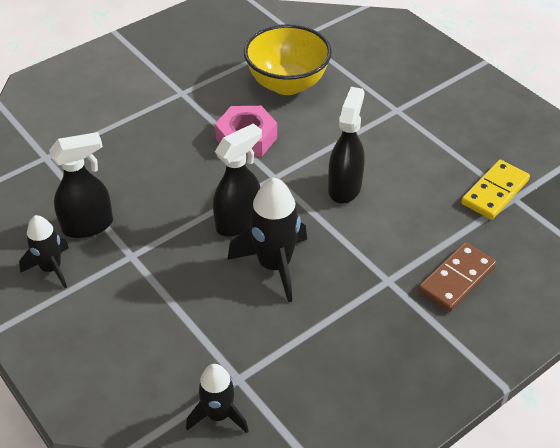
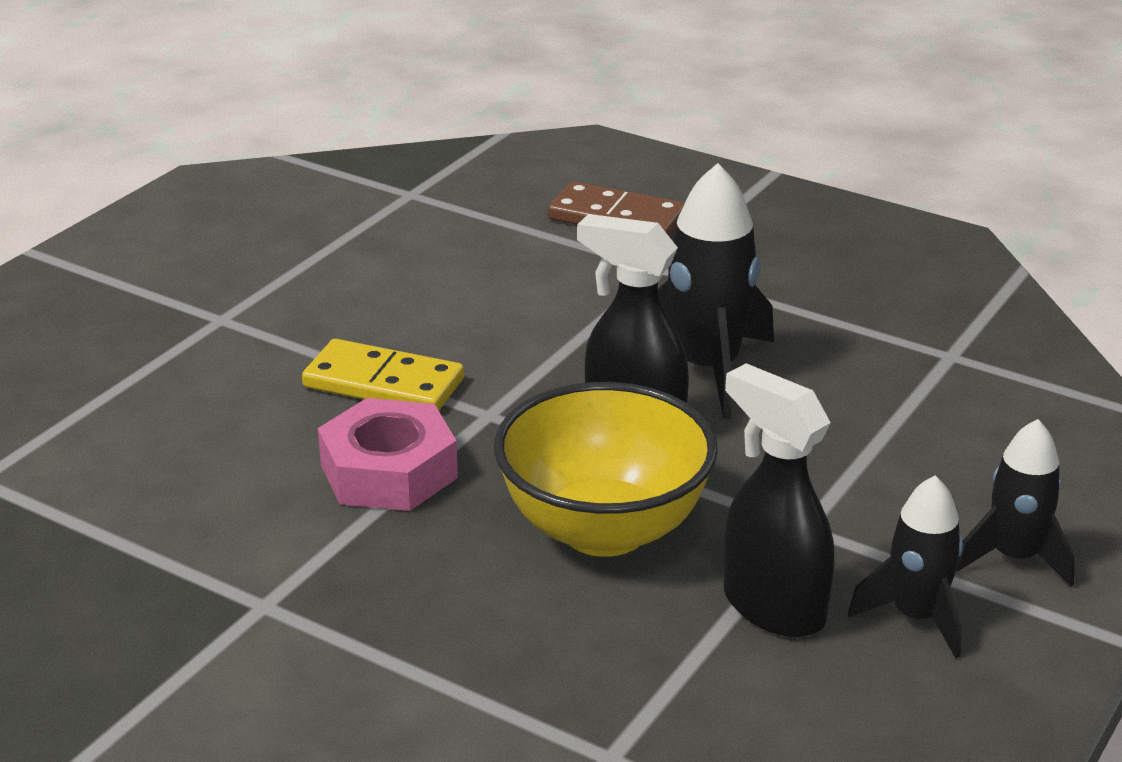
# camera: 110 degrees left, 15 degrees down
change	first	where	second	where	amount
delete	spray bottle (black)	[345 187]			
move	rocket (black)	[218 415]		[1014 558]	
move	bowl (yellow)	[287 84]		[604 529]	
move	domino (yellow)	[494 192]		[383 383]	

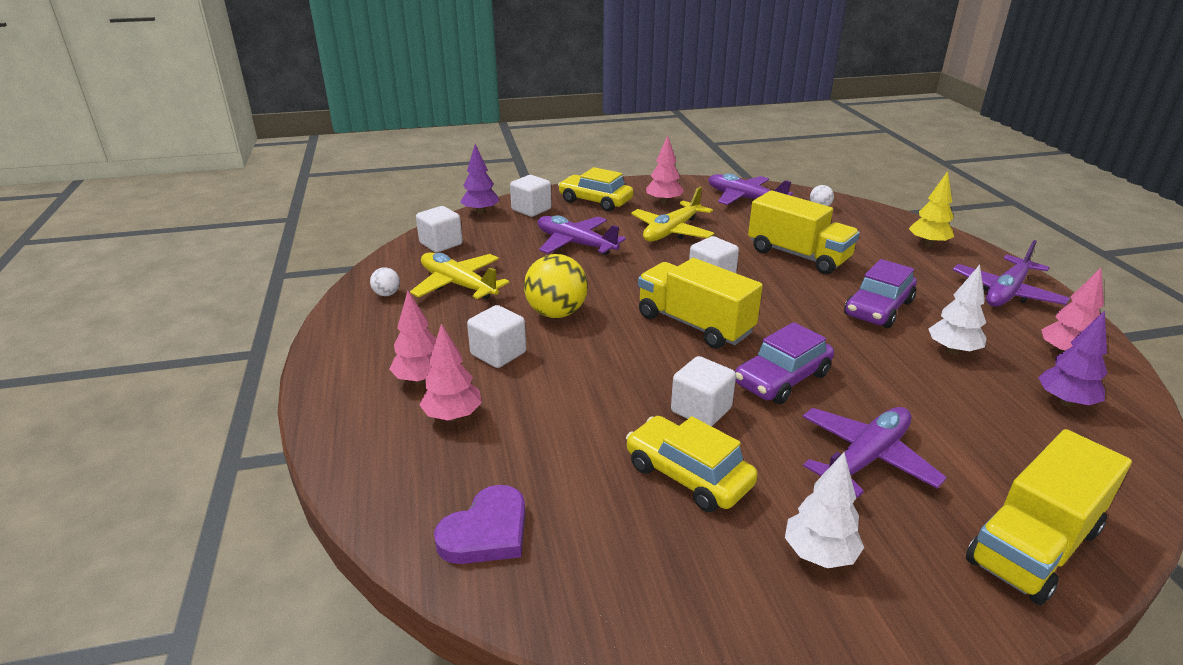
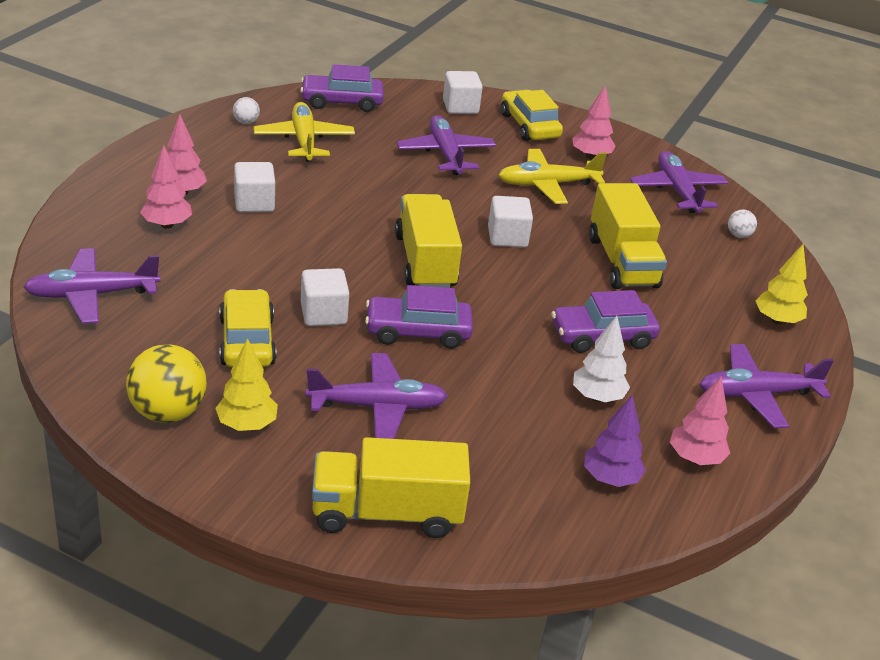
# camera: 35 degrees right, 5 degrees up
change	first	where	second	where	amount
delete	tree (purple)	[481 212]			
move	ball (yellow)	[556 313]		[168 412]	
replace	cube (white)	[441 244]	car (purple)	[341 102]	
replace	heart (purple)	[486 531]	plane (purple)	[91 295]	
recolor	tree (white)	[819 554]	tree (yellow)	[246 425]	

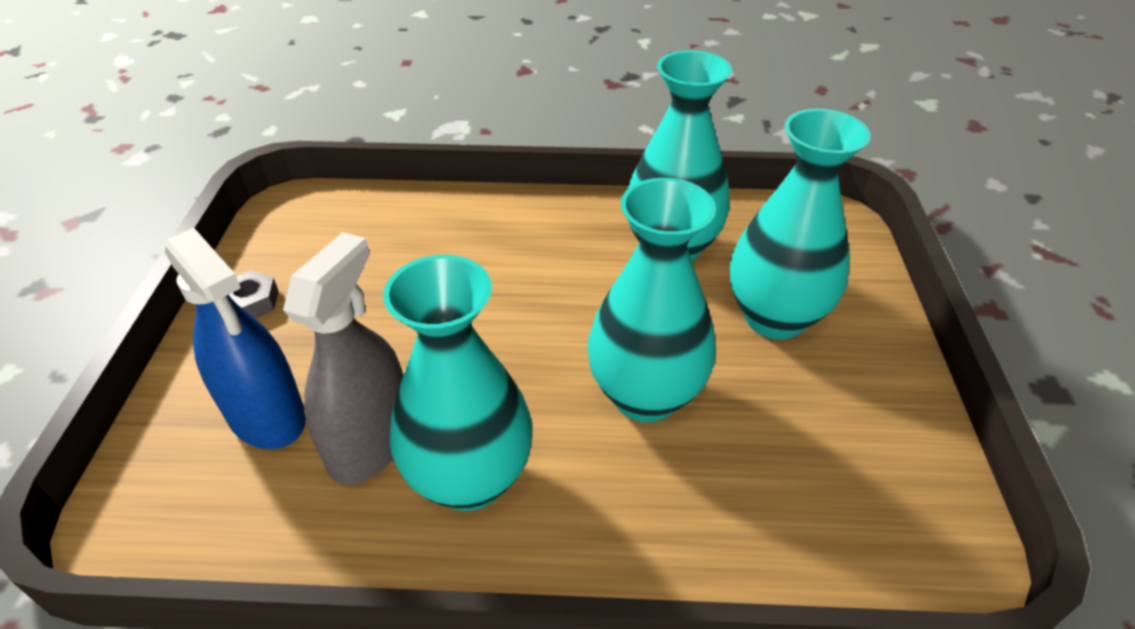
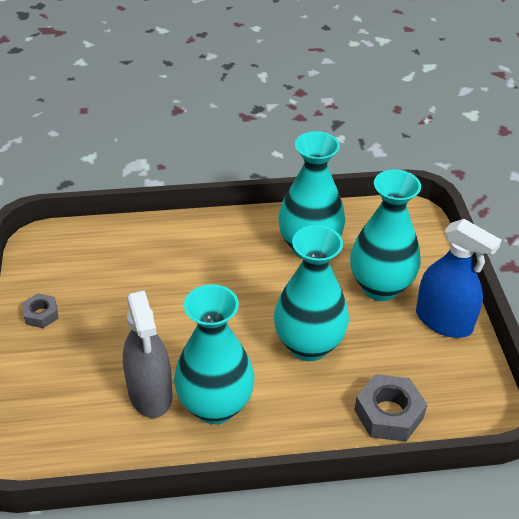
# camera: 10 degrees left, 0 degrees up
change	first	where	second	where	amount
insert			nut (grey)	[389 414]	
move	spray bottle (blue)	[266 415]		[444 321]	
rotate	spray bottle (grey)	[370 442]		[150 393]	150 degrees clockwise

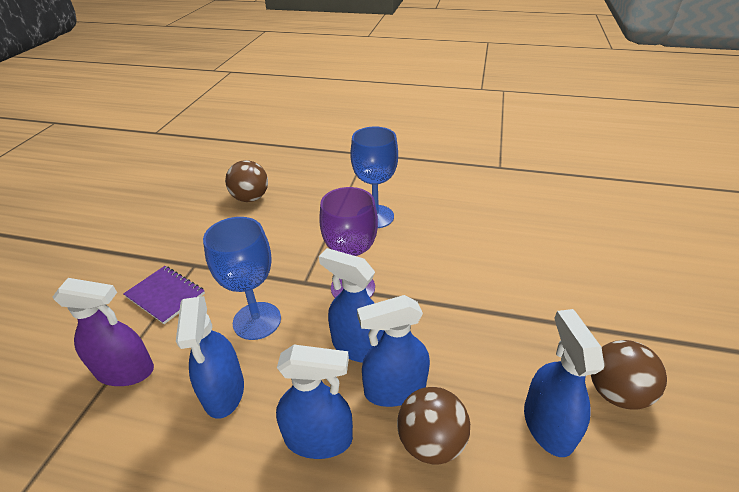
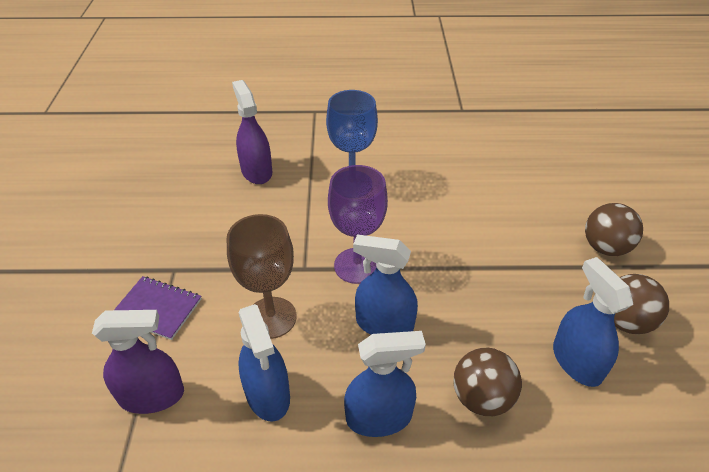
# camera: 15 degrees left, 5 degrees up
change	first	where	second	where	amount
delete	spray bottle (blue)	[395 389]			
insert			spray bottle (purple)	[256 171]	
move	ball (brown)	[250 198]		[605 247]	
recolor	goblet (blue)	[257 321]	goblet (brown)	[271 317]	

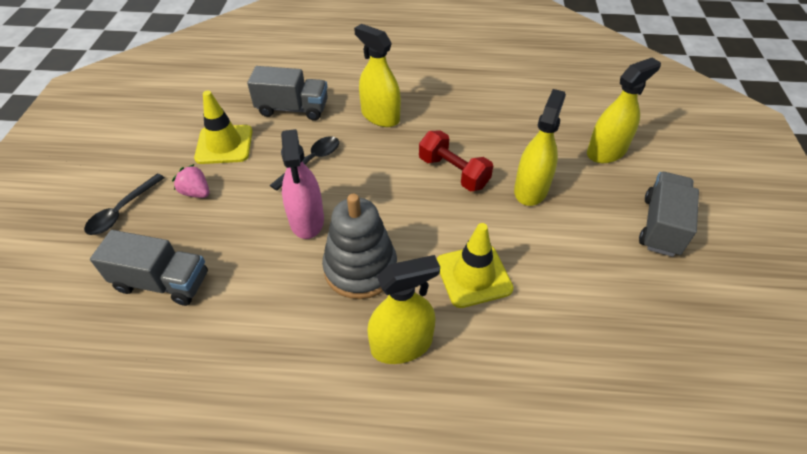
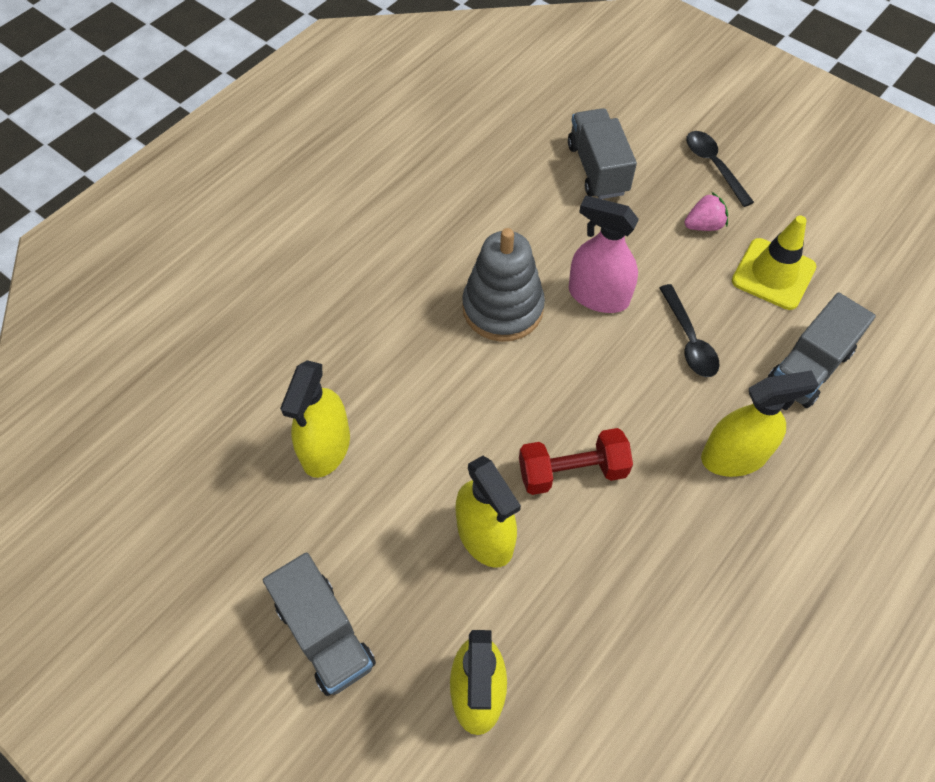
# camera: 125 degrees right, 10 degrees up
change	first	where	second	where	amount
delete	traffic cone (yellow)	[473 275]			
move	spray bottle (yellow)	[401 345]		[326 448]	
rotate	truck (grey)	[162 282]		[597 169]	120 degrees clockwise

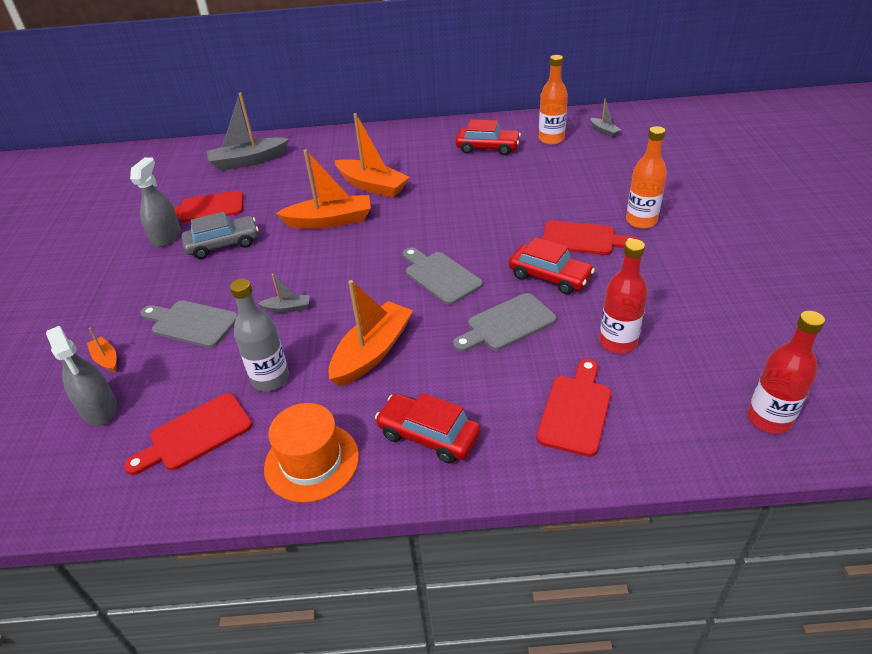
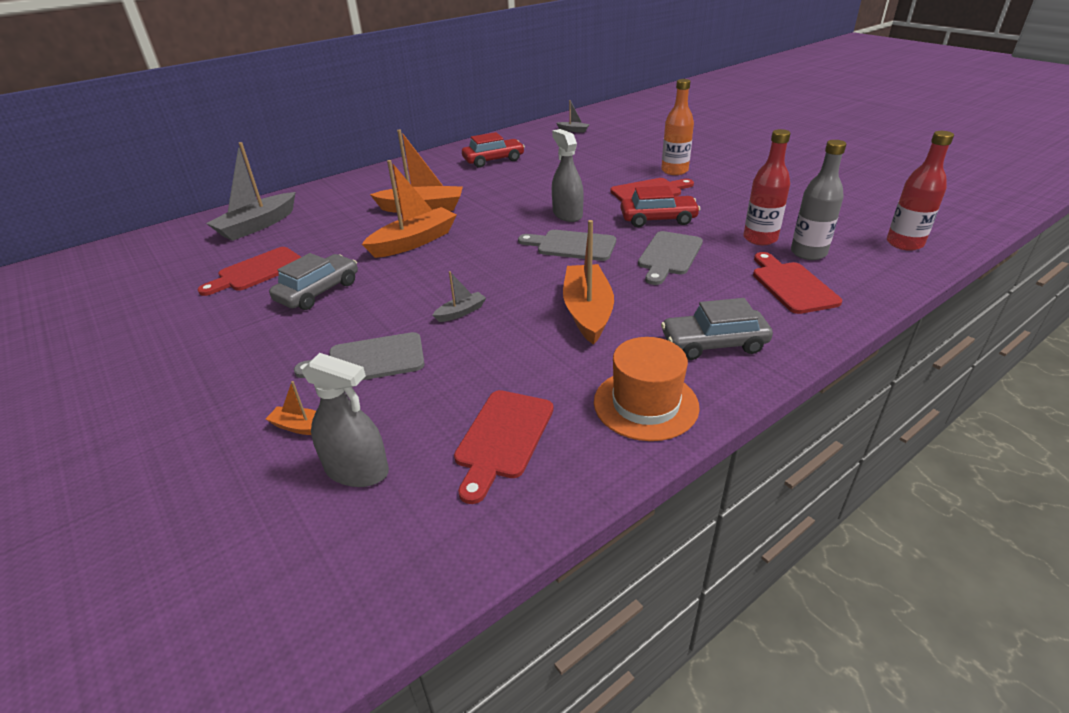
# camera: 35 degrees left, 5 degrees down
change	first	where	second	where	amount
delete	bottle (orange)	[551 139]			
move	spray bottle (grey)	[166 237]		[567 214]	
move	bottle (grey)	[270 379]		[808 253]	
recolor	car (red)	[428 435]	car (grey)	[714 344]	

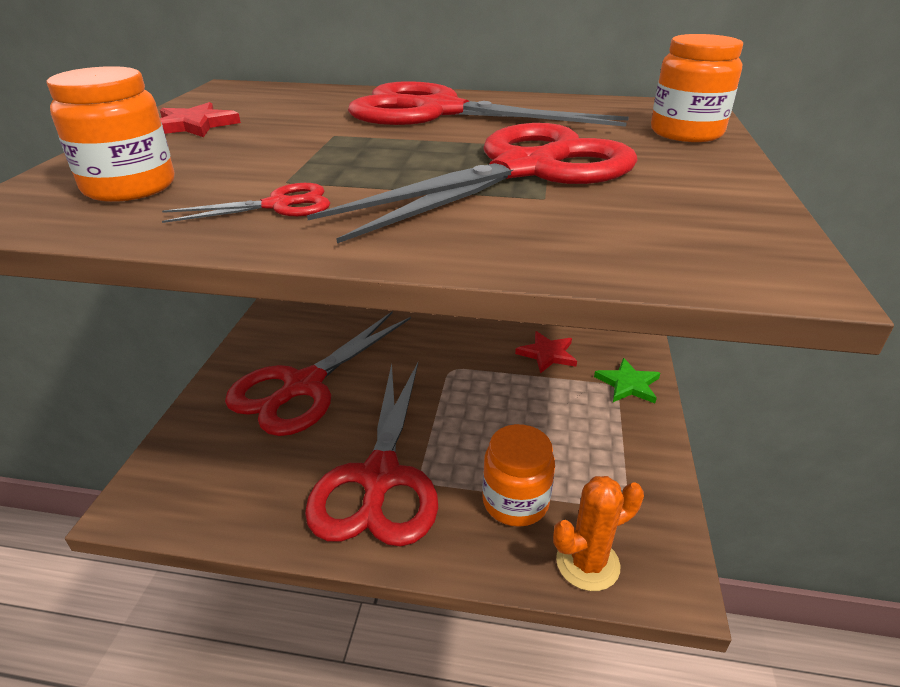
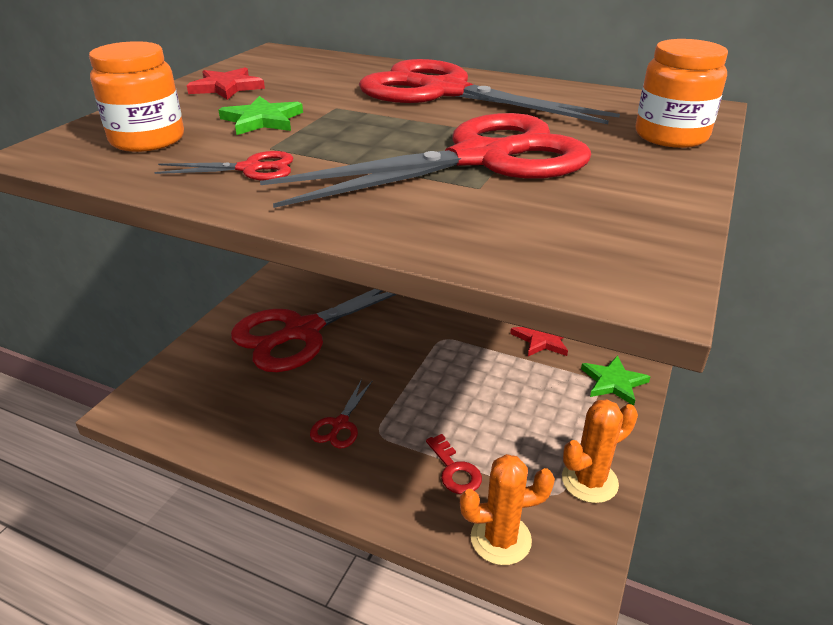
# camera: 15 degrees right, 0 degrees up
change	first	where	second	where	amount
insert			star (green)	[262 120]	
insert			cactus (orange)	[589 481]	
replace	jar (orange)	[515 501]	key (red)	[455 470]	
resize	scissors (red)	[379 478]		[340 424]	x0.41

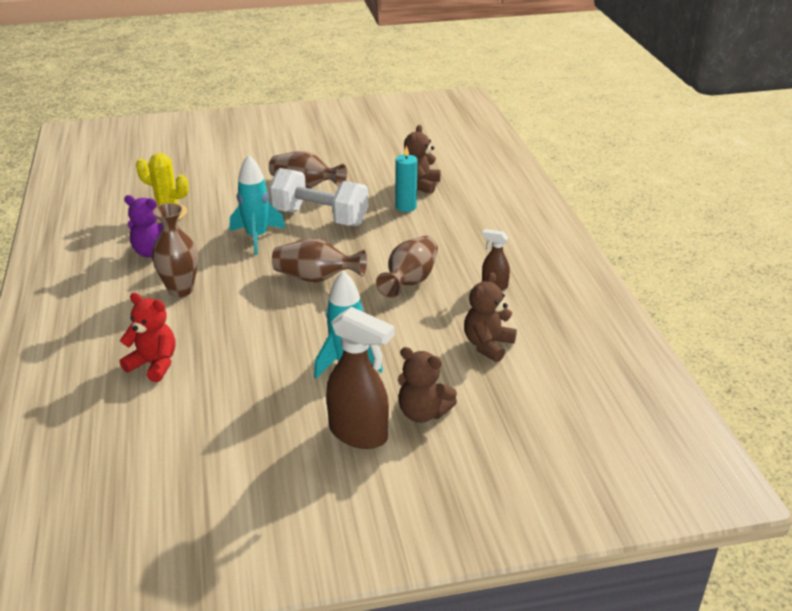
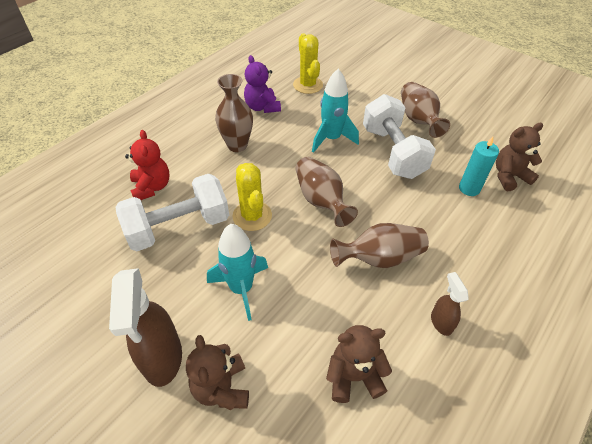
# camera: 50 degrees right, 15 degrees up
change	first	where	second	where	amount
insert			dumbbell (white)	[178 227]	
insert			cactus (yellow)	[252 216]	

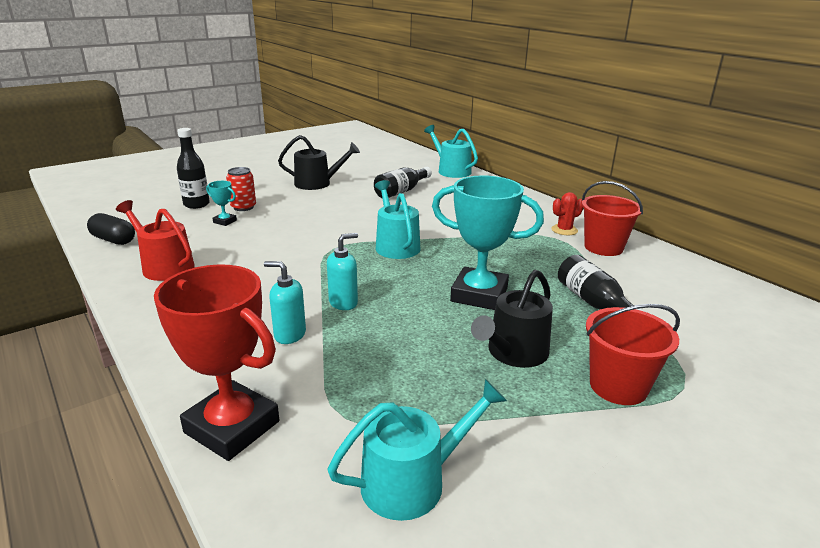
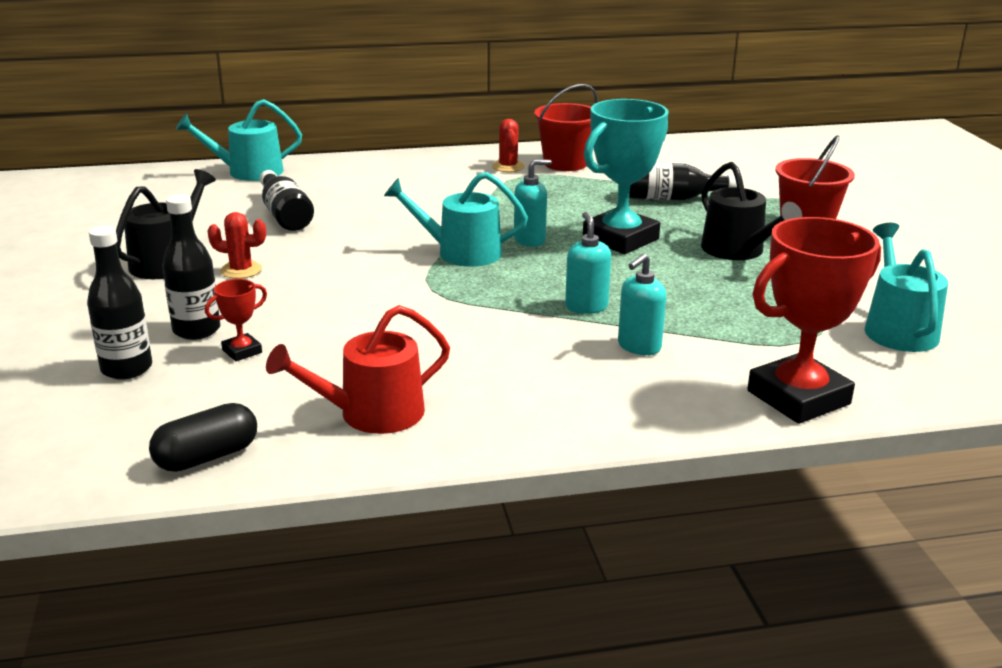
# camera: 65 degrees left, 0 degrees up
change	first	where	second	where	amount
insert			cactus (red)	[241 270]	
insert			soap dispenser (turquoise)	[530 240]	
replace	can (red)	[243 207]	bottle (black)	[196 330]	
recolor	trophy (turquoise)	[225 221]	trophy (red)	[242 351]	

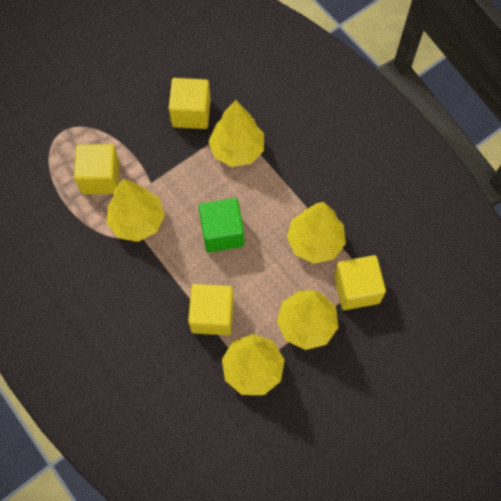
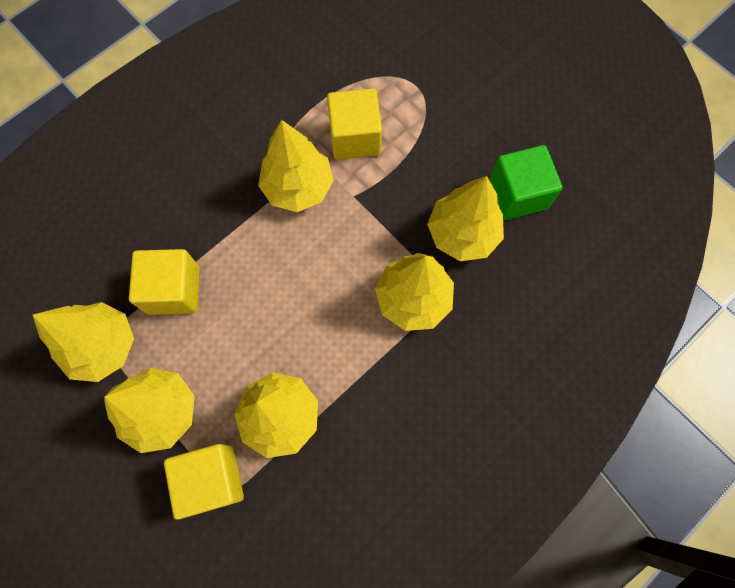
# camera: 85 degrees right, 5 degrees up
change	first	where	second	where	amount
move	cube (green)	[222 233]		[518 194]	
replace	cube (yellow)	[191 113]	tree (yellow)	[462 233]	

